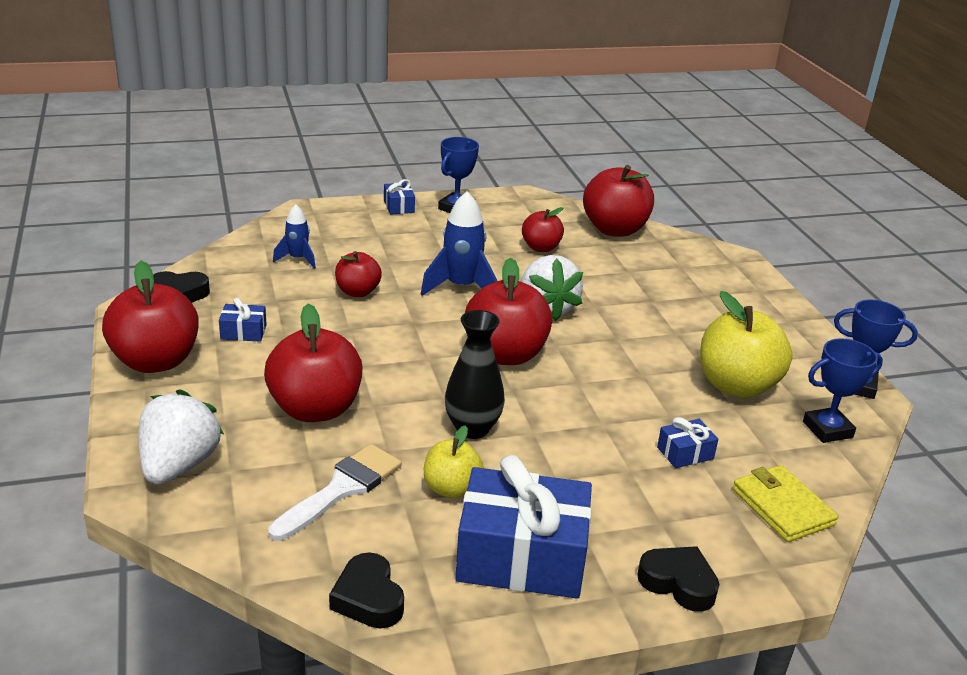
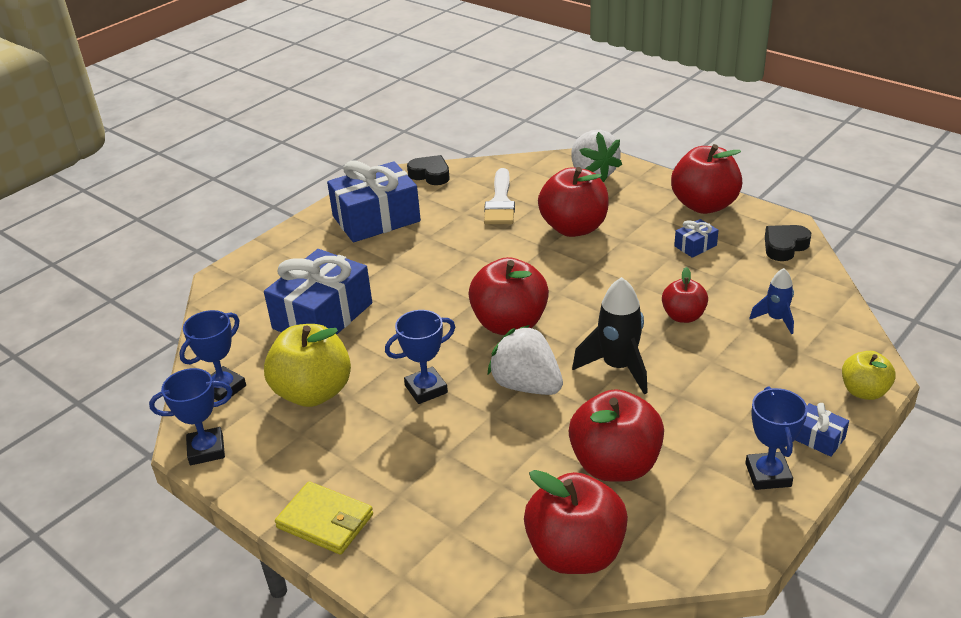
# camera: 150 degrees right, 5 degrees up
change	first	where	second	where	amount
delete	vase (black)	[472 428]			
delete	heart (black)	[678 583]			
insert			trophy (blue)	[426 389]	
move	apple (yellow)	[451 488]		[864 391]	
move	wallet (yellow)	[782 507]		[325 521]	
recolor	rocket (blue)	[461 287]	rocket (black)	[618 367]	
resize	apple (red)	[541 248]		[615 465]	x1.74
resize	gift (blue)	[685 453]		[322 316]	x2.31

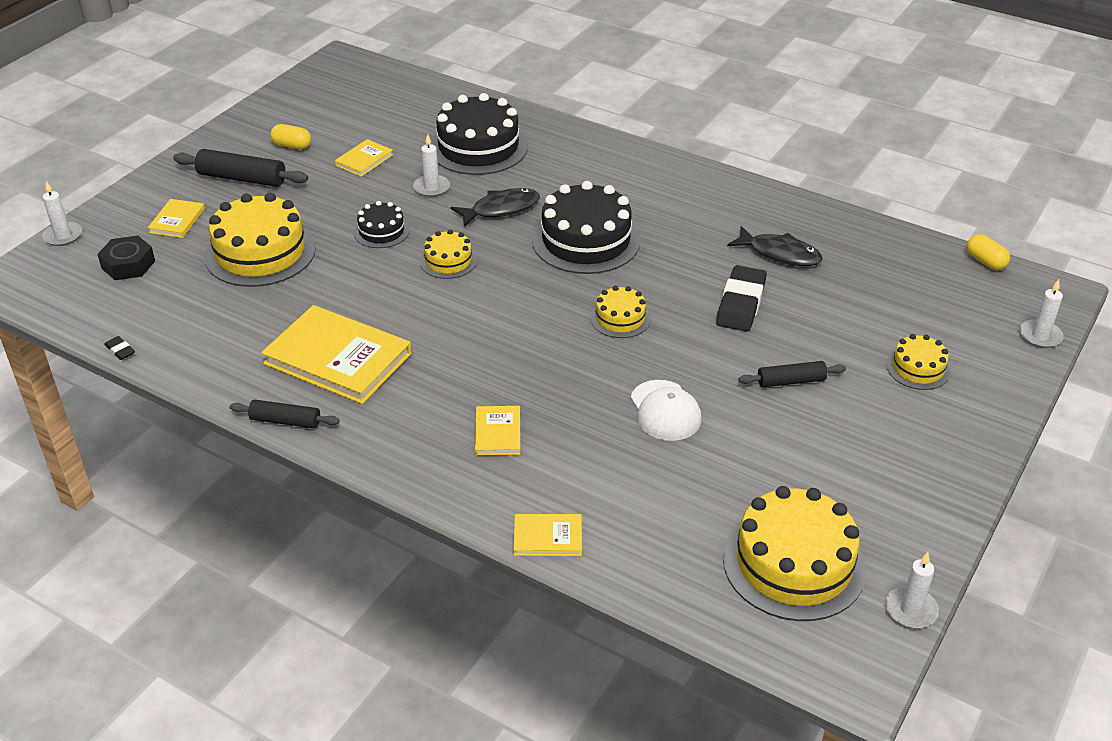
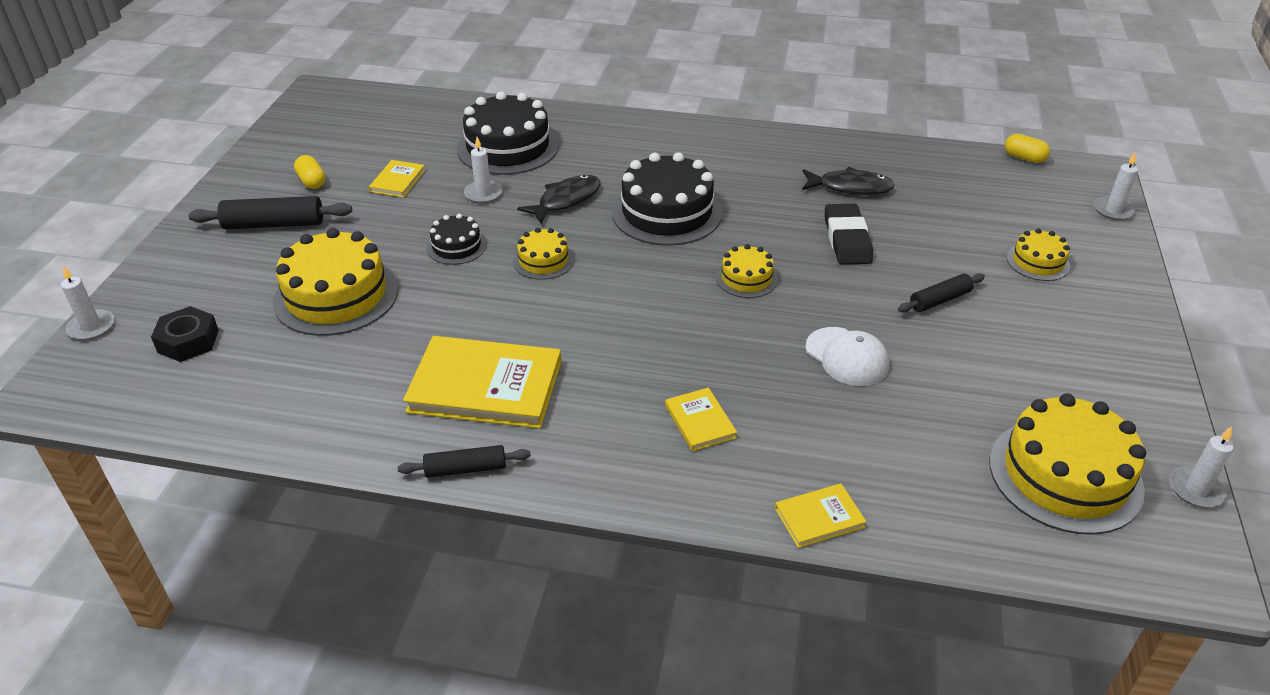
# camera: 20 degrees left, 0 degrees up
change	first	where	second	where	amount
delete	eraser (black)	[120 350]			
delete	book (yellow)	[177 221]			
rotate	capsule (yellow)	[292 146]		[312 181]	60 degrees clockwise

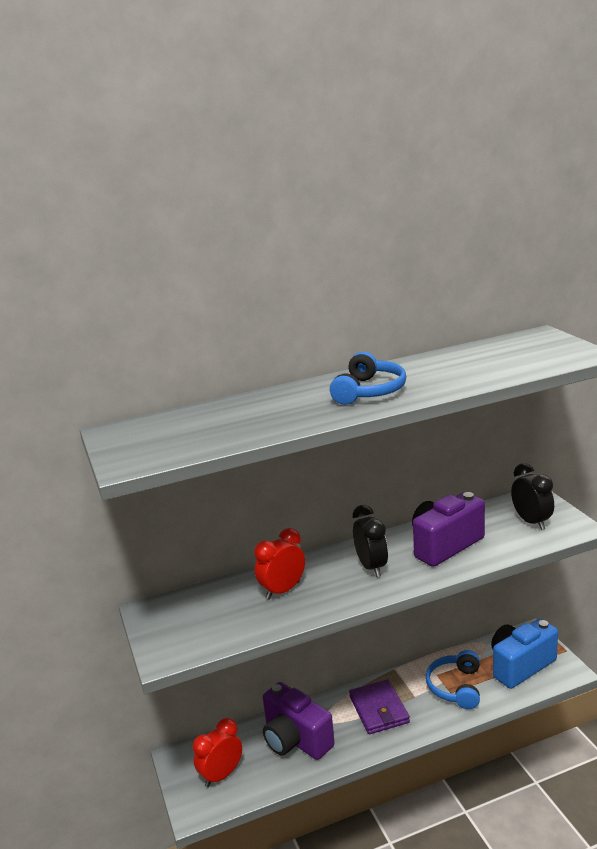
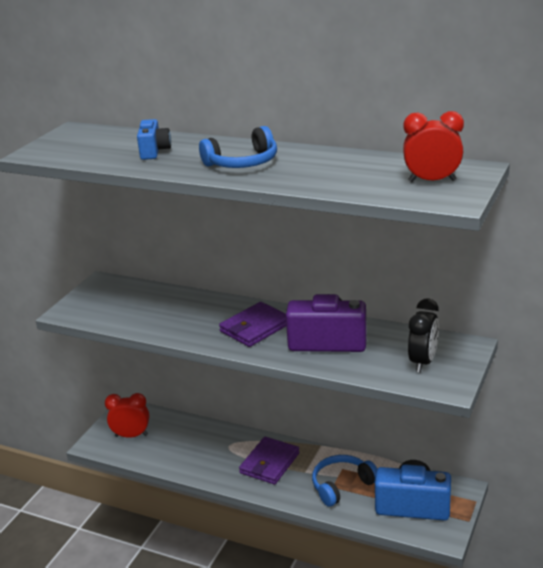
# camera: 45 degrees right, 5 degrees up
change	first	where	second	where	amount
delete	camera (purple)	[295 740]			
insert			camera (blue)	[154 151]	
move	clock (red)	[282 590]		[432 181]	
replace	clock (black)	[371 567]	wallet (purple)	[255 328]	

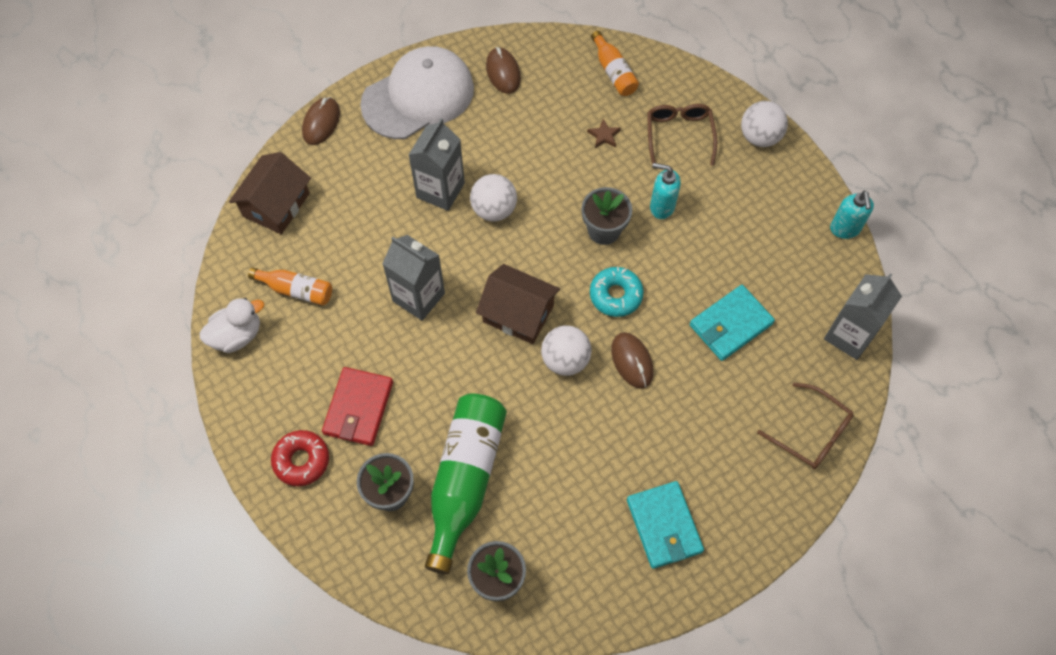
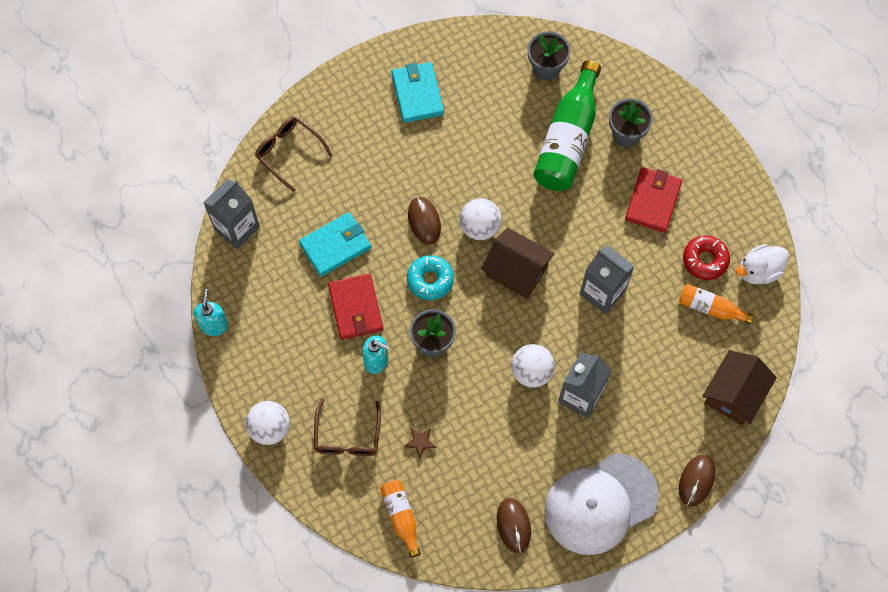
# camera: 175 degrees left, 5 degrees up
change	first	where	second	where	amount
insert			wallet (red)	[356 308]	
move	donut (red)	[301 460]		[705 260]	

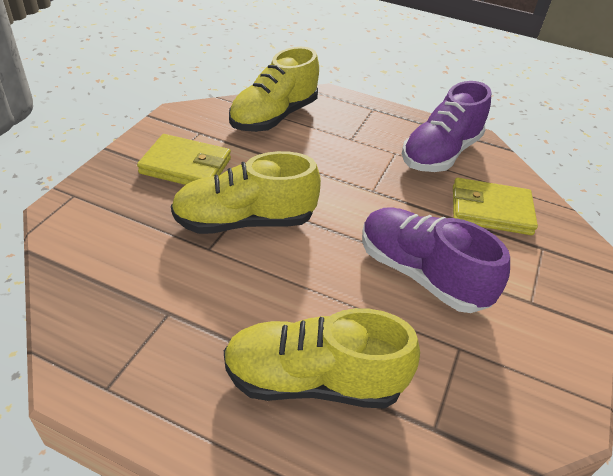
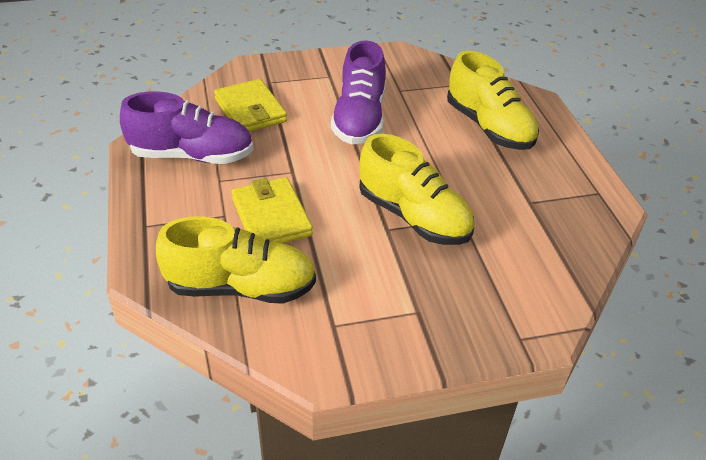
# camera: 125 degrees left, 0 degrees up
change	first	where	second	where	amount
move	wallet (yellow)	[186 166]		[271 217]	

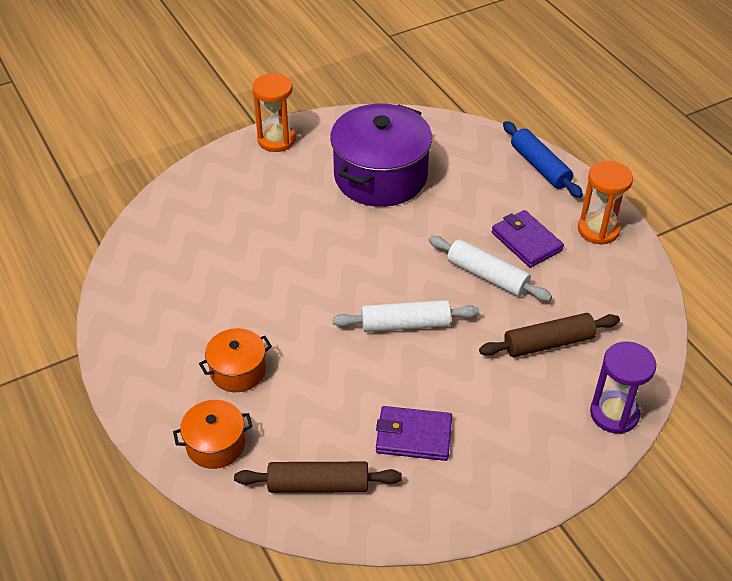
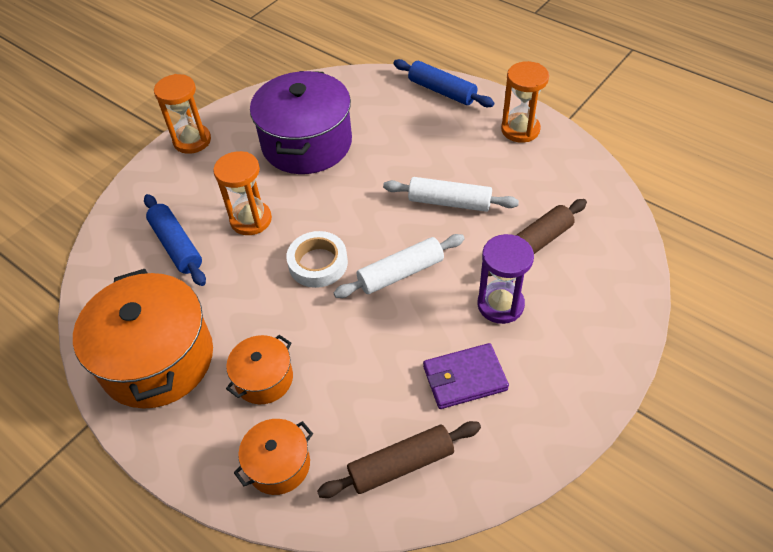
# camera: 20 degrees left, 5 degrees up
change	first	where	second	where	amount
delete	wallet (purple)	[526 241]			
insert			pot (orange)	[157 359]	
insert			rolling pin (blue)	[177 245]	
insert			hourglass (orange)	[251 220]	
insert			tape (white)	[318 263]	
move	hourglass (purple)	[614 414]		[500 304]	

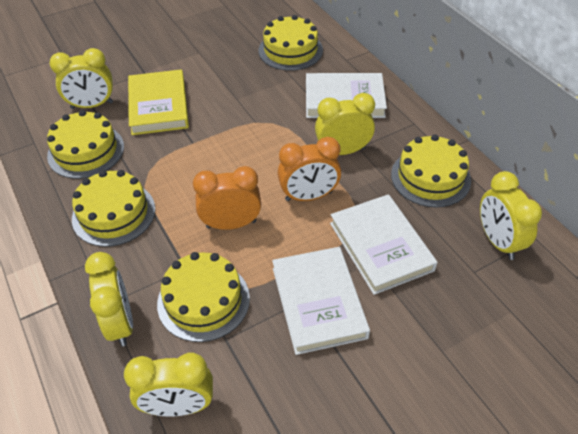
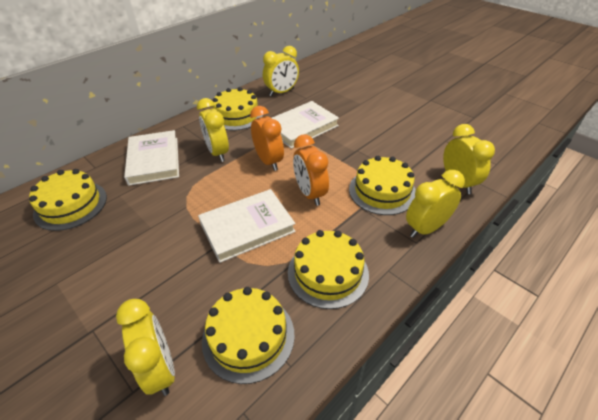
# camera: 105 degrees left, 5 degrees down
change	first	where	second	where	amount
delete	book (yellow)	[158 106]			
move	book (white)	[318 302]		[247 227]	

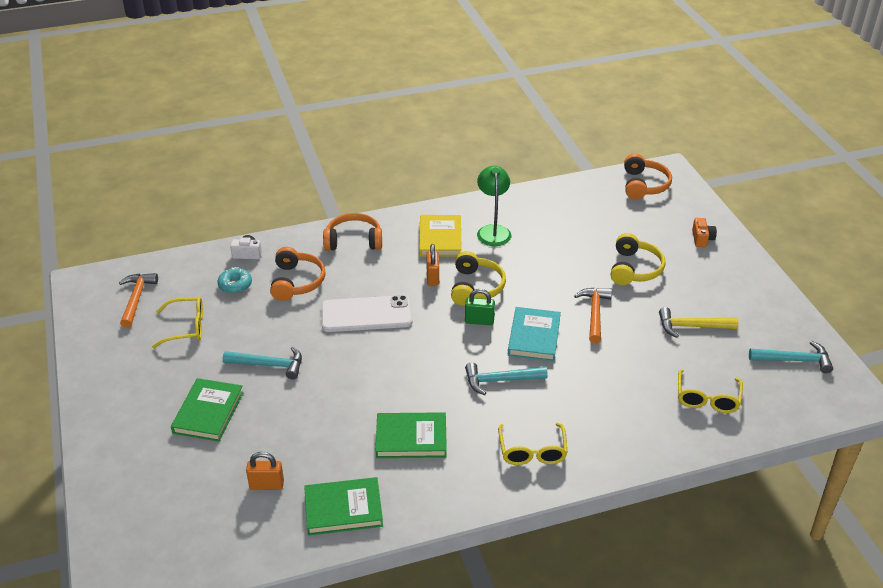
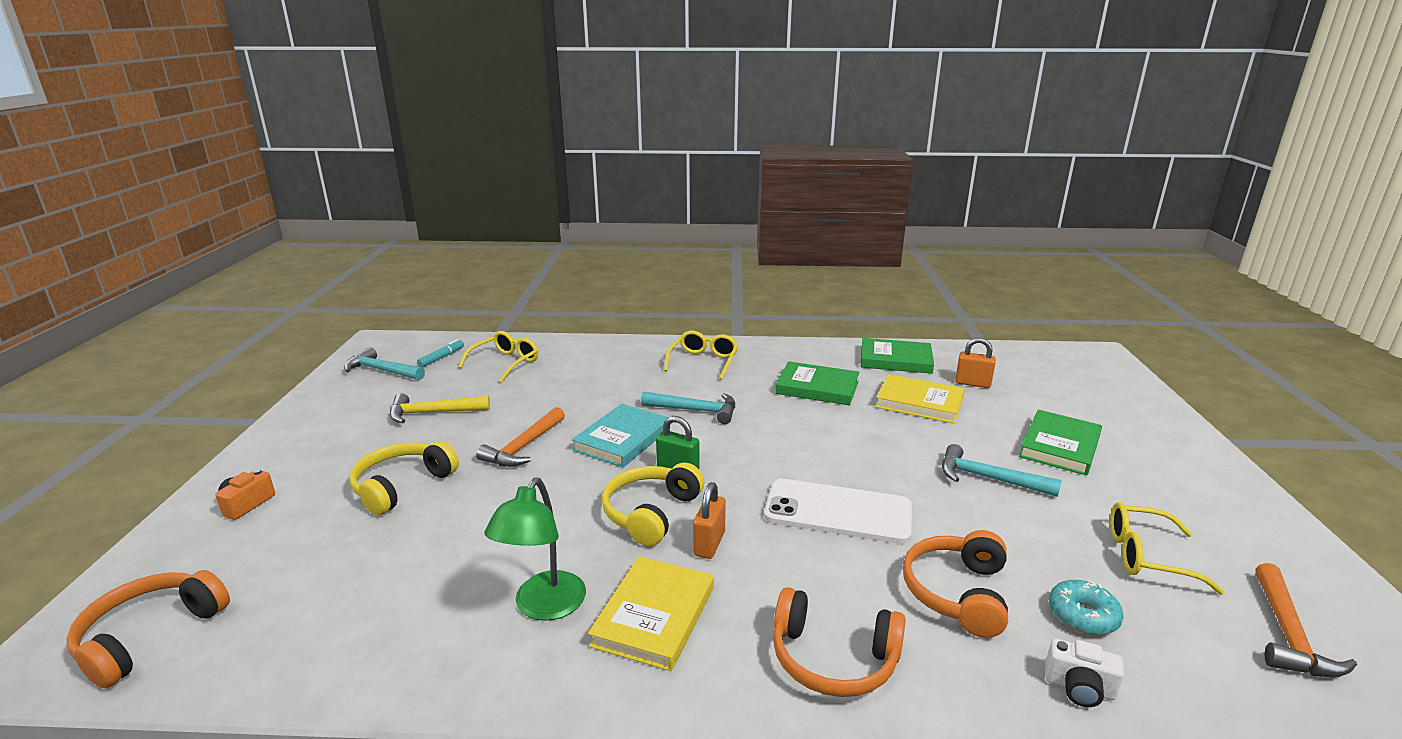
# camera: 160 degrees left, 15 degrees down
change	first	where	second	where	amount
insert			marker (turquoise)	[441 358]	
insert			book (yellow)	[919 403]	
rotate	hammer (yellow)	[691 326]		[433 413]	150 degrees clockwise

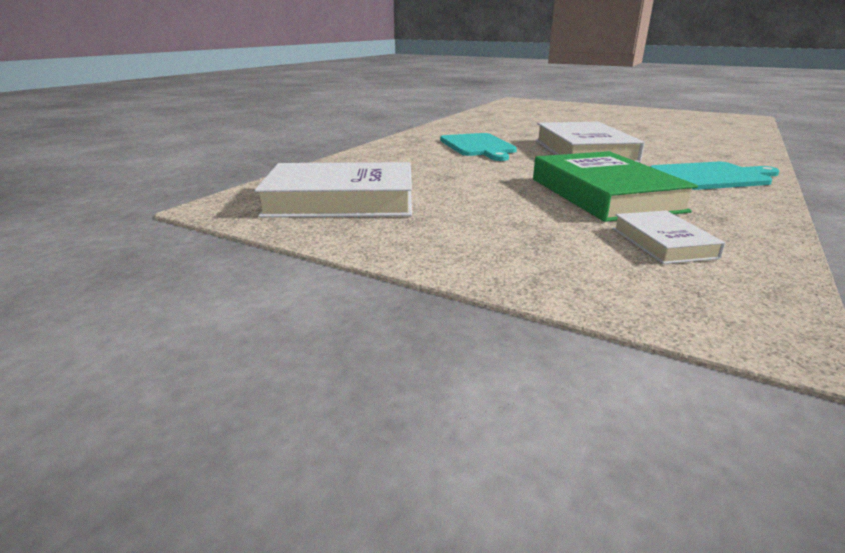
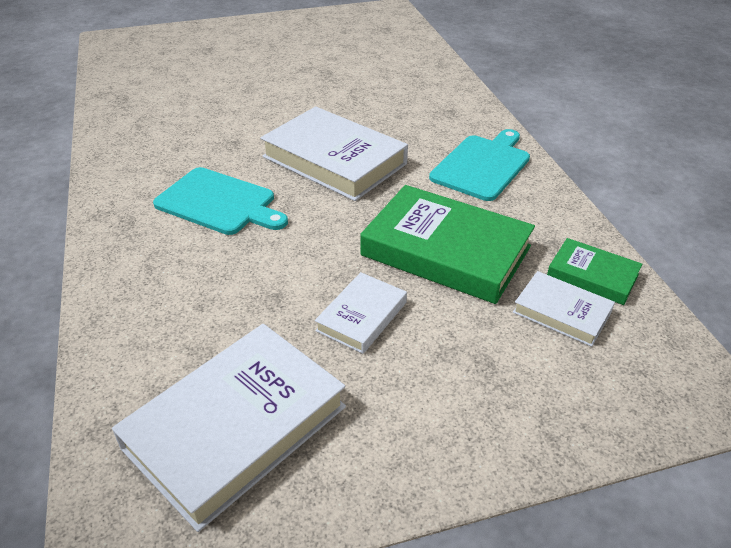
# camera: 45 degrees left, 15 degrees up
change	first	where	second	where	amount
insert			book (white)	[361 316]	
insert			book (green)	[592 275]	

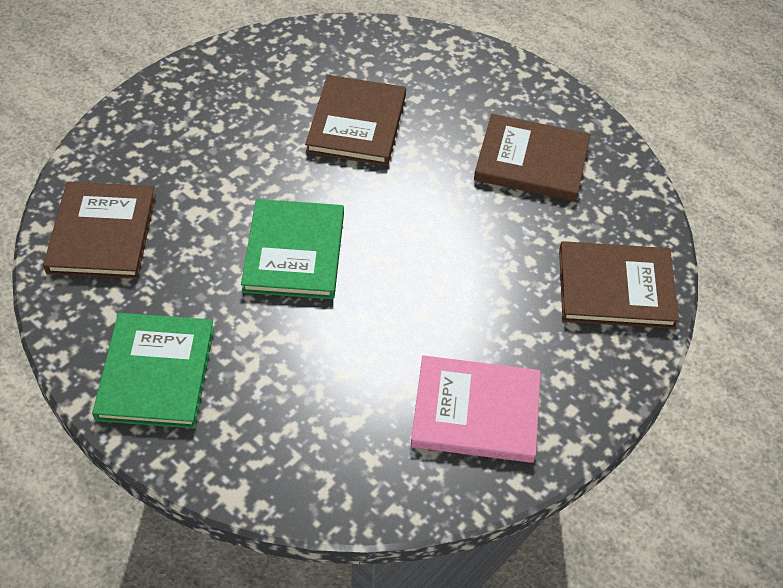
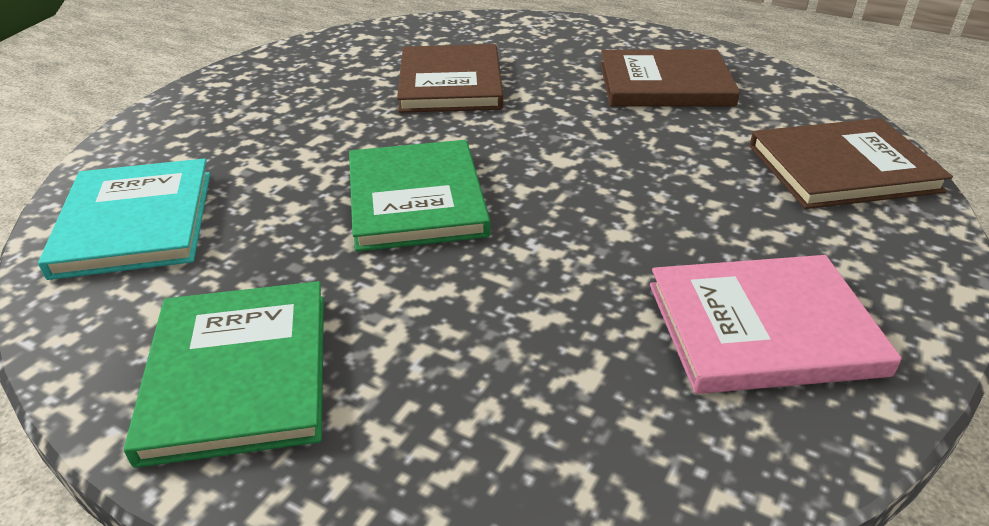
# camera: 10 degrees left, 15 degrees down
change	first	where	second	where	amount
recolor	book (brown)	[102 233]	book (turquoise)	[135 222]	

